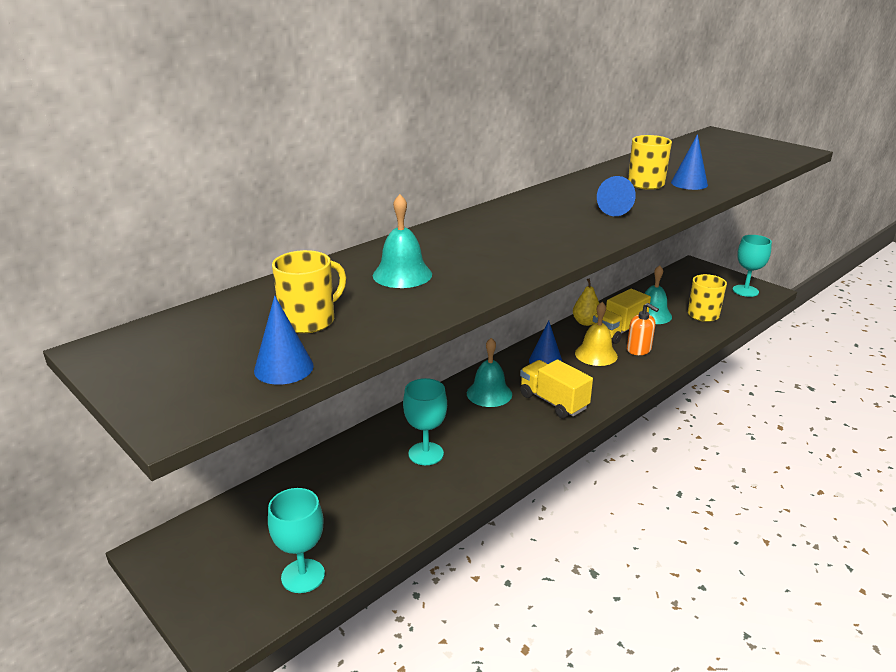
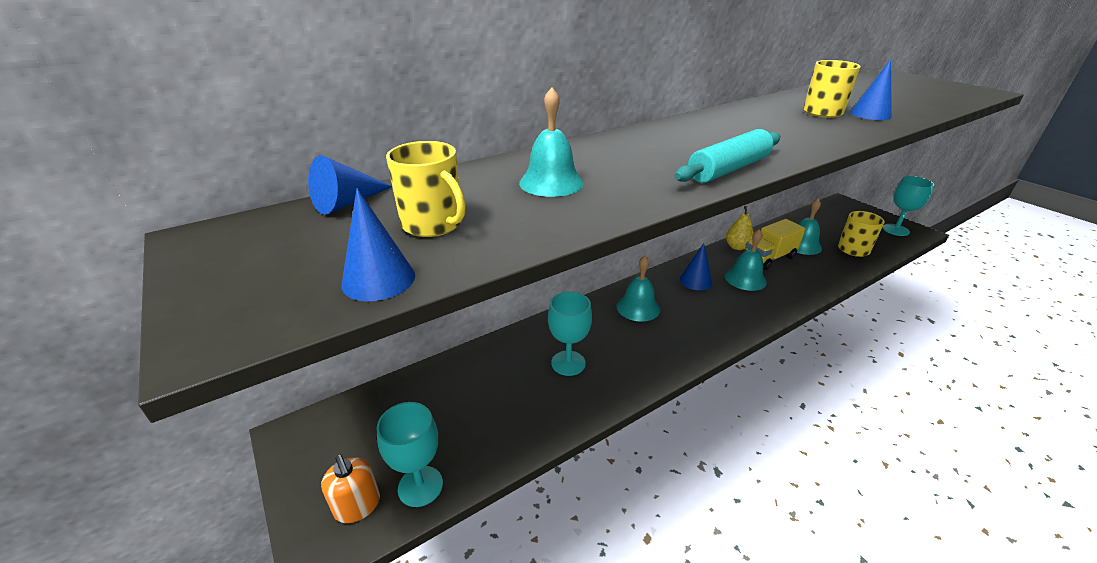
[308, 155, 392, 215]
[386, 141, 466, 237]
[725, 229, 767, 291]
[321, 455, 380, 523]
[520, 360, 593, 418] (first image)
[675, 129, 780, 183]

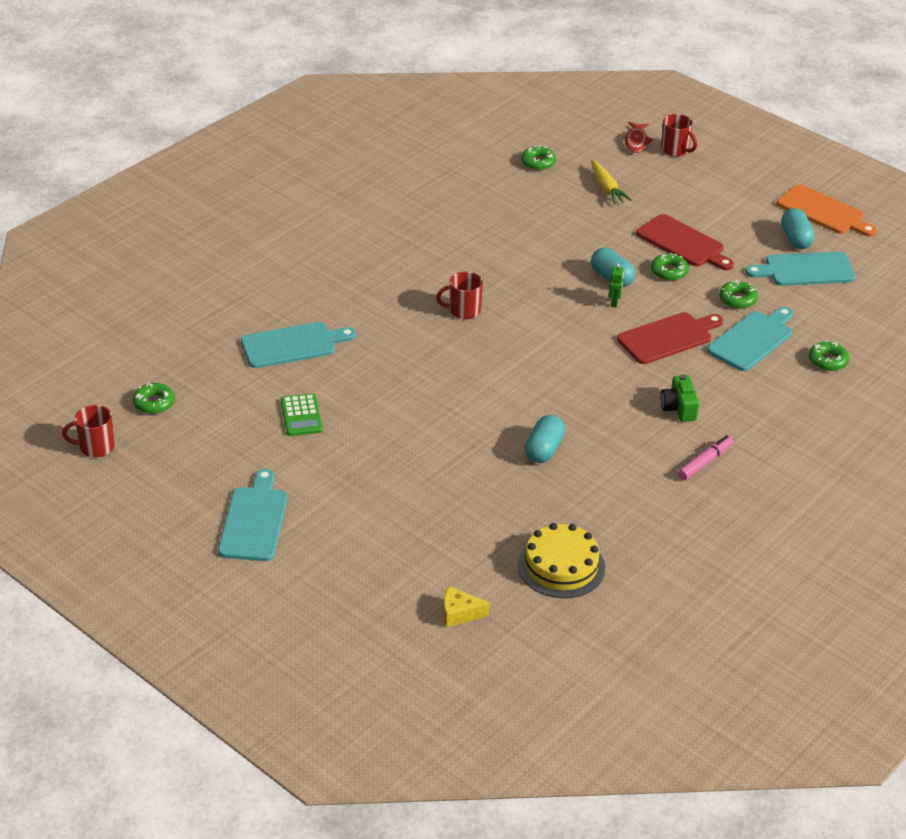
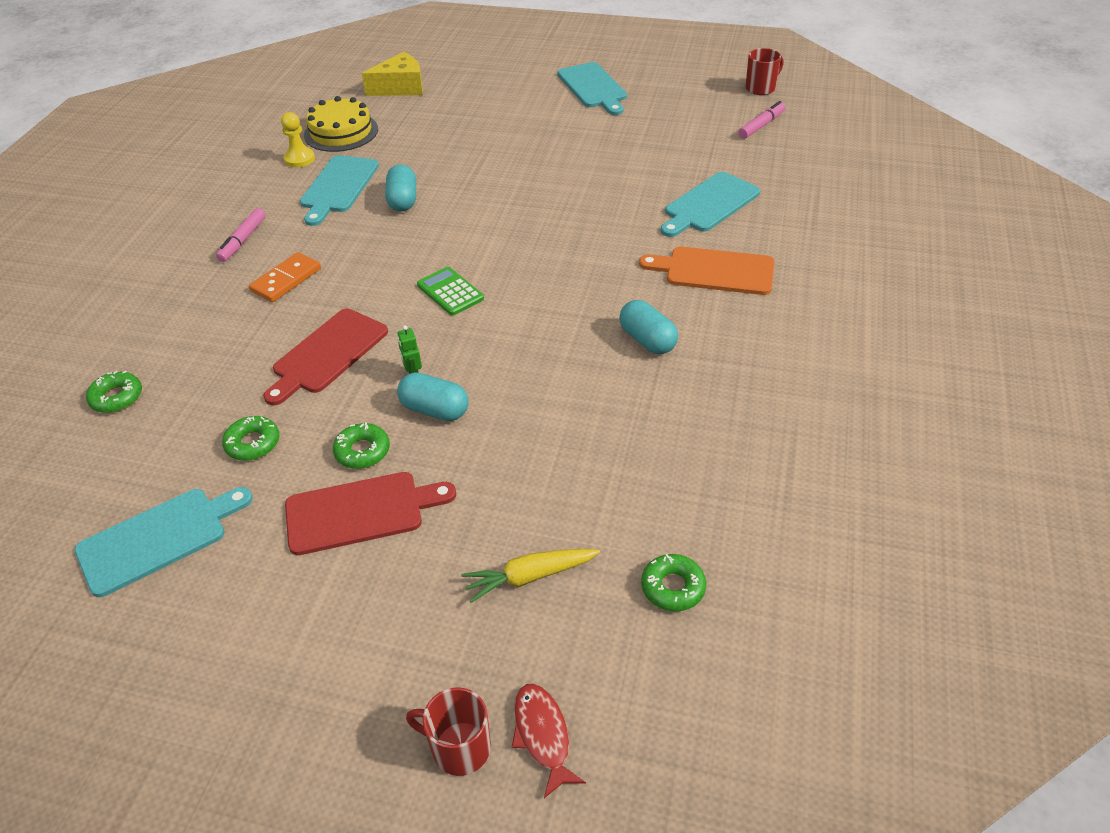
[461, 549, 600, 603]
[639, 247, 775, 295]
[619, 300, 678, 354]
[285, 472, 456, 555]
[436, 272, 483, 319] (first image)
[300, 155, 379, 226]
[249, 252, 321, 302]
[738, 101, 786, 139]
[417, 267, 484, 316]
[362, 52, 423, 96]
[281, 112, 315, 167]

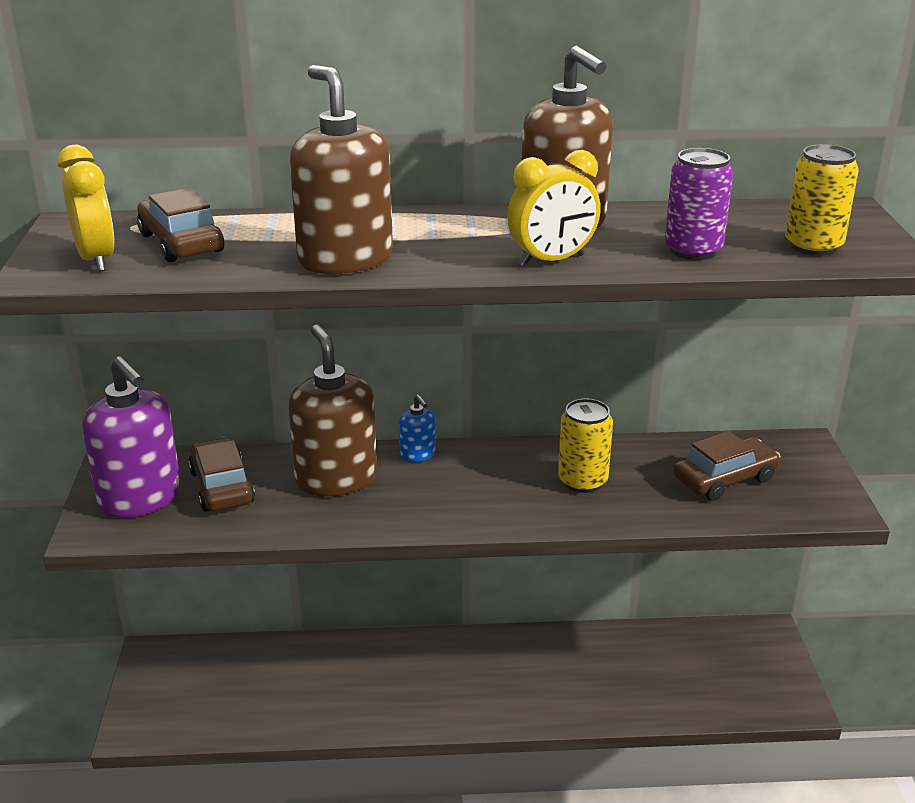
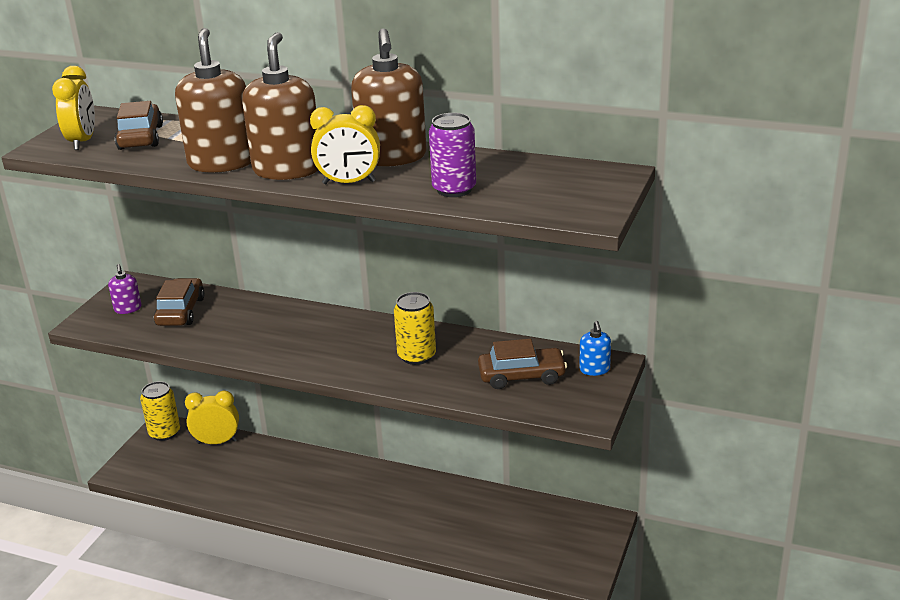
[140, 381, 180, 441]
[242, 32, 318, 180]
[108, 264, 142, 314]
[579, 321, 611, 376]
[185, 391, 239, 444]

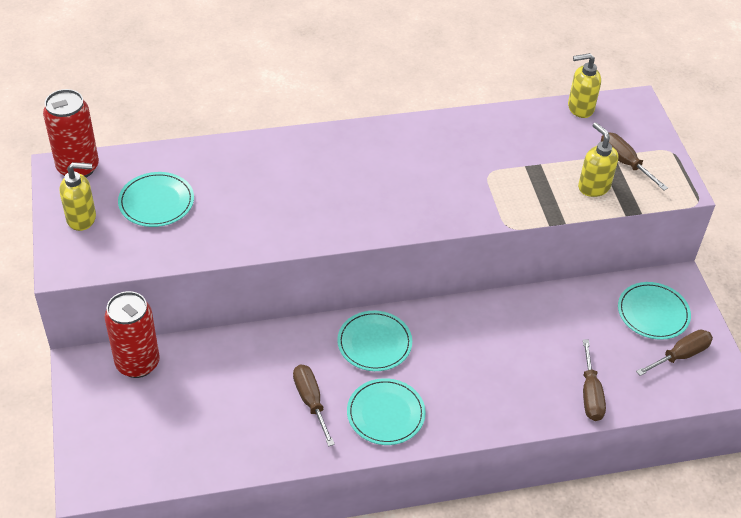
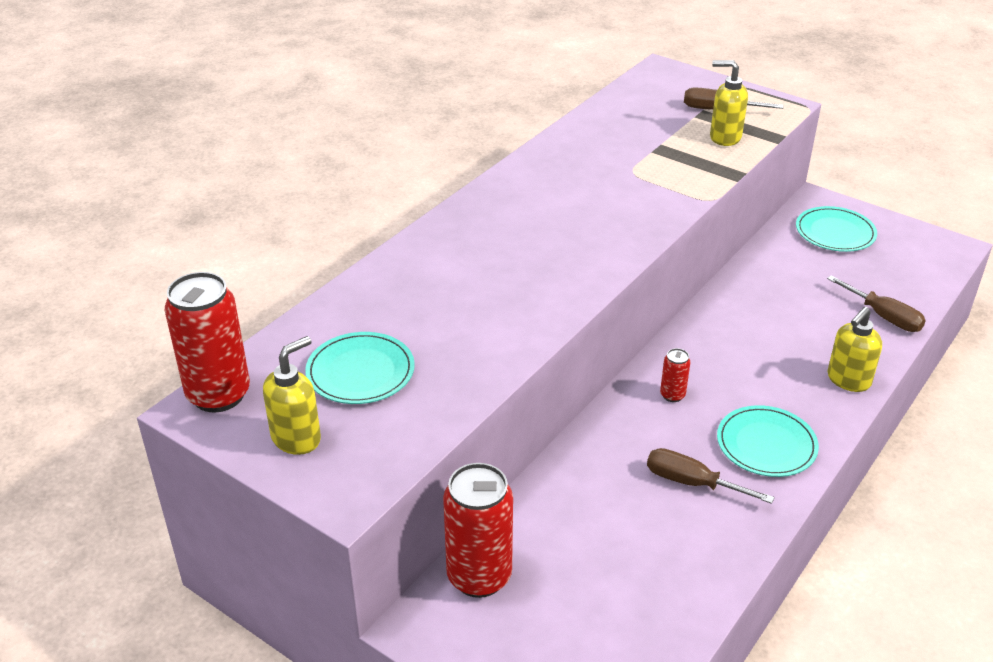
[827, 307, 882, 392]
[660, 348, 690, 402]
[636, 329, 713, 376] (first image)

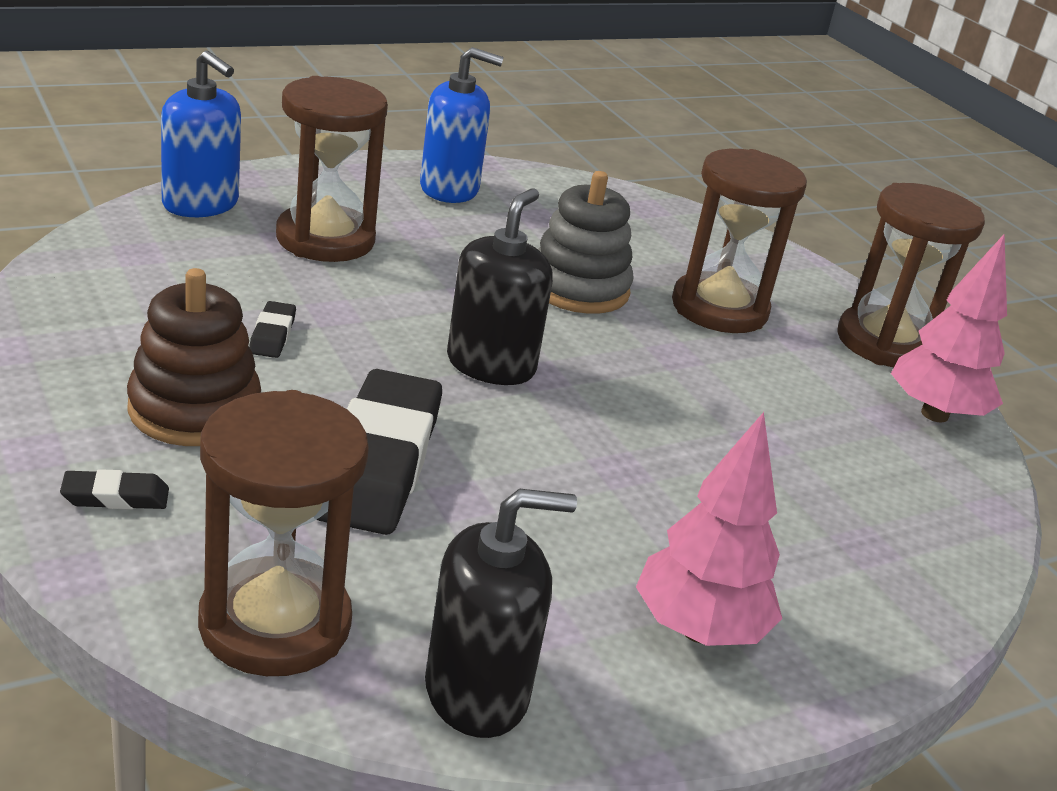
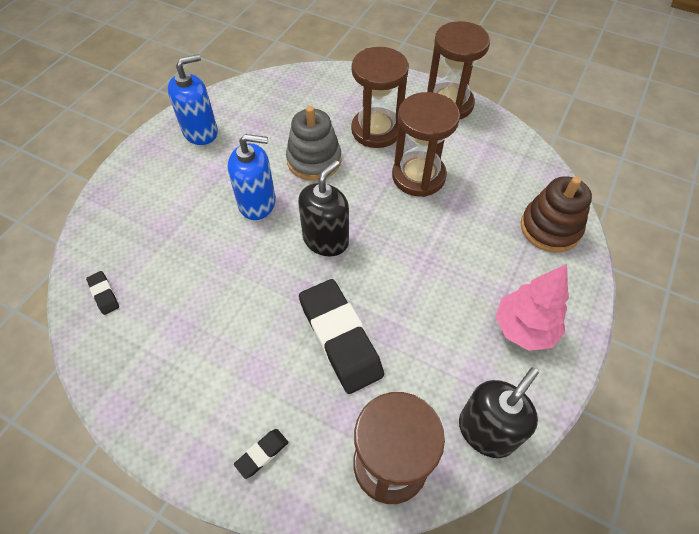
[228, 134, 276, 220]
[392, 92, 460, 197]
[298, 160, 349, 256]
[891, 234, 1007, 422] (first image)
[521, 176, 592, 252]
[86, 271, 119, 315]

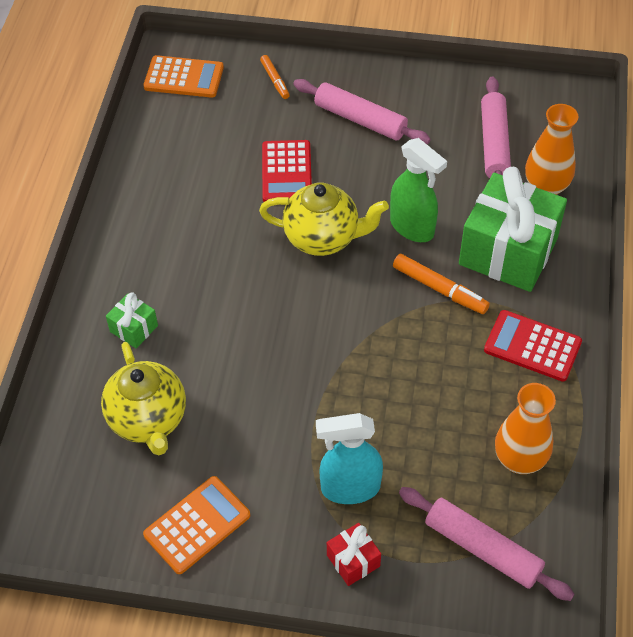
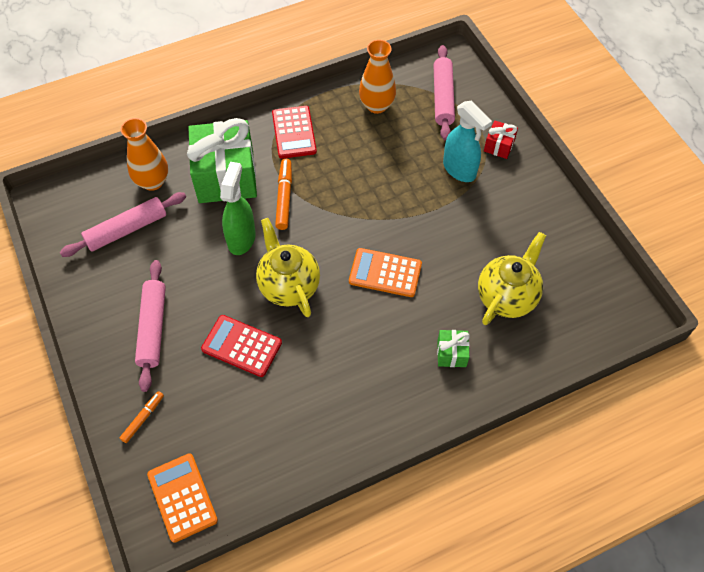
[201, 315, 282, 377]
[349, 248, 422, 297]

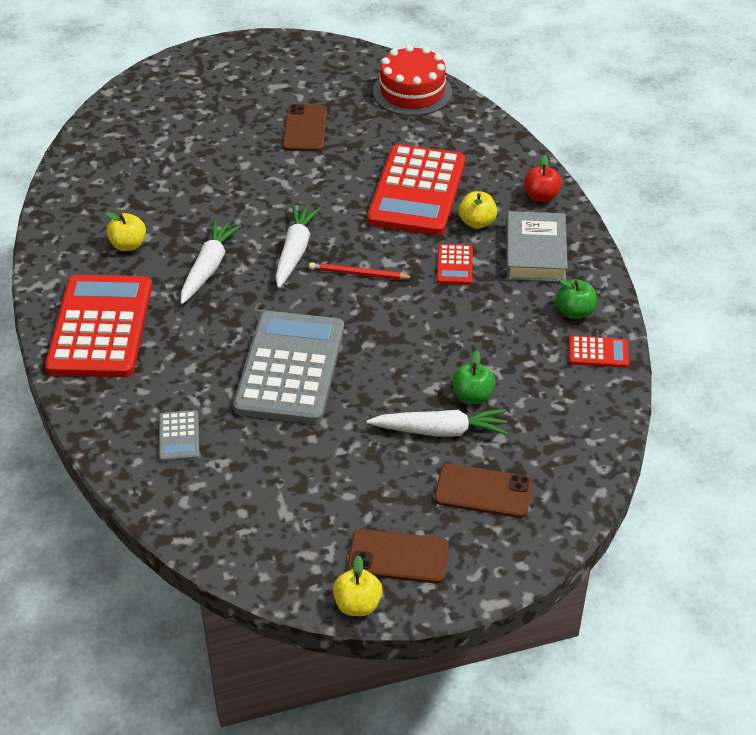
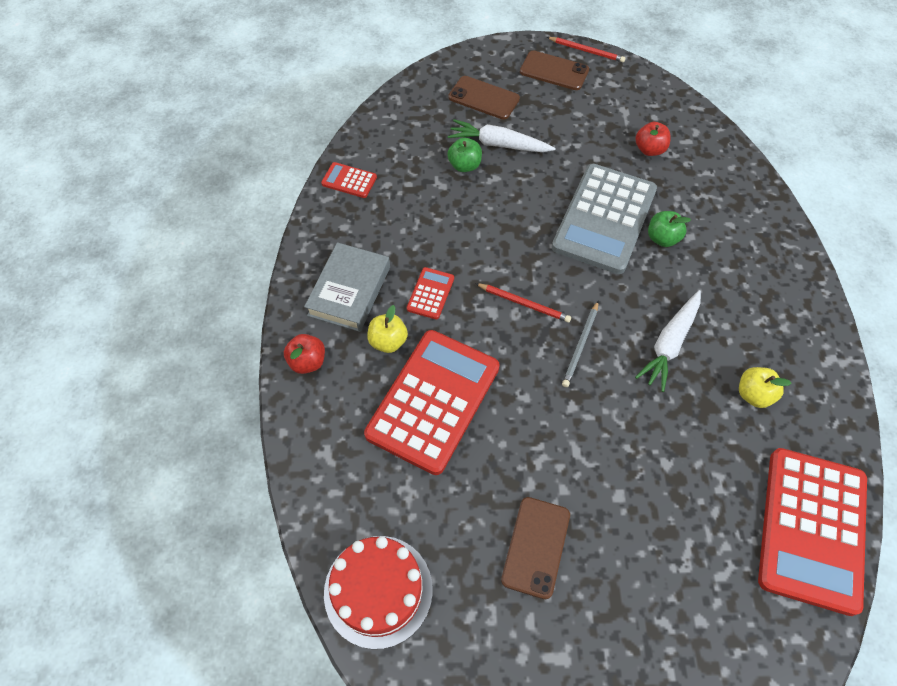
[562, 301, 598, 387]
[758, 448, 867, 616]
[648, 211, 691, 247]
[159, 410, 200, 462] (first image)
[547, 37, 625, 62]
[635, 122, 671, 156]

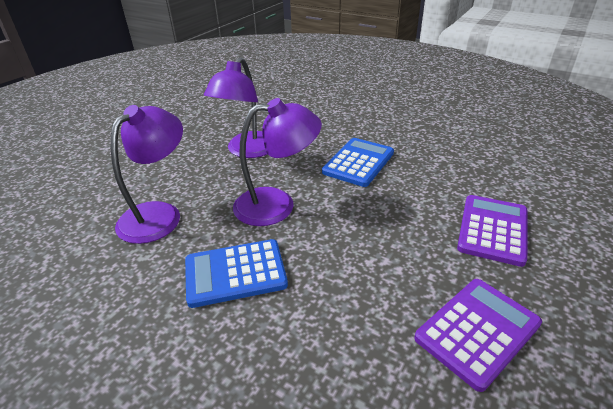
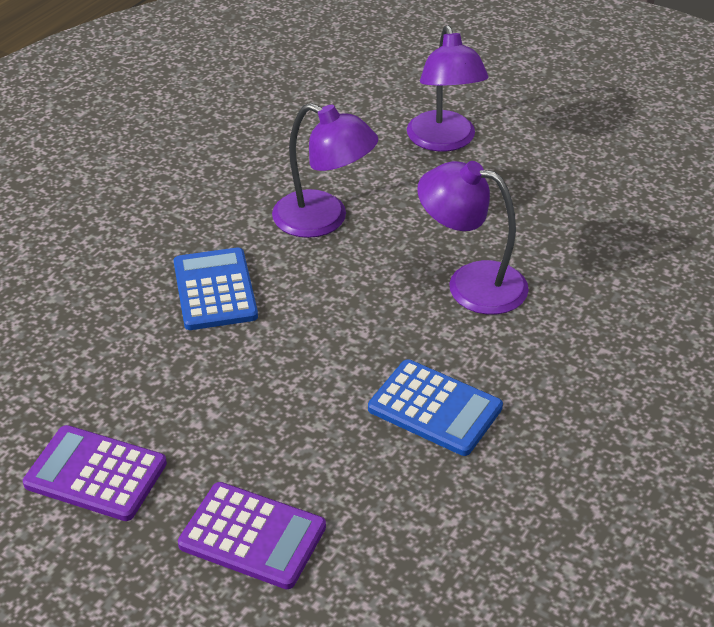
[407, 25, 489, 152]
[23, 425, 167, 521]

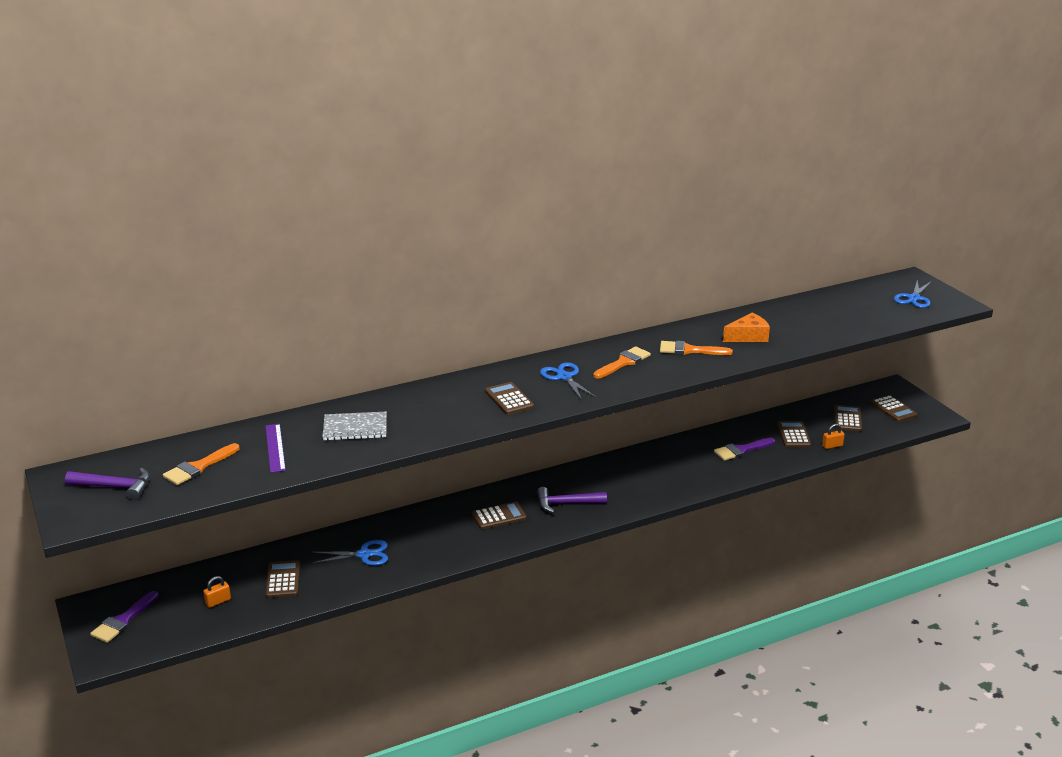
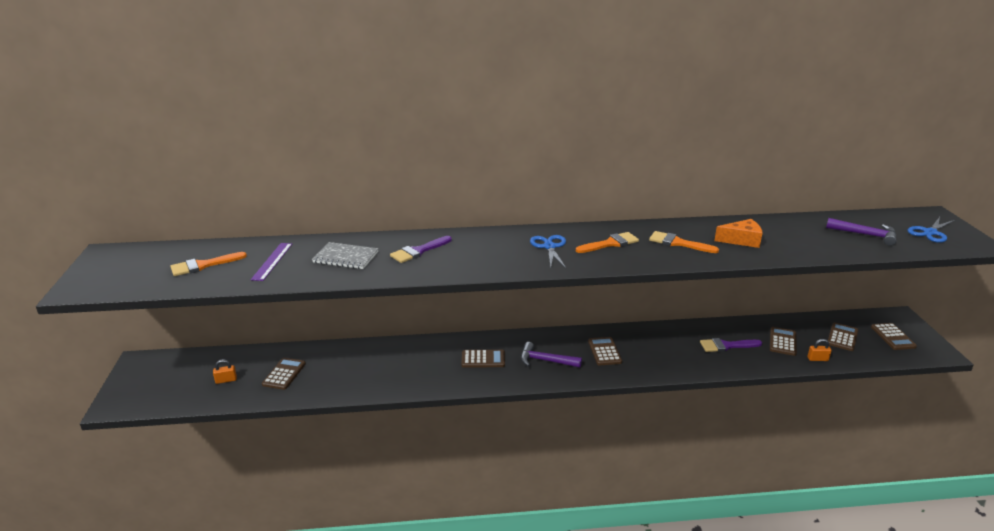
[588, 337, 622, 365]
[826, 218, 896, 246]
[312, 540, 388, 566] (first image)
[390, 236, 452, 263]

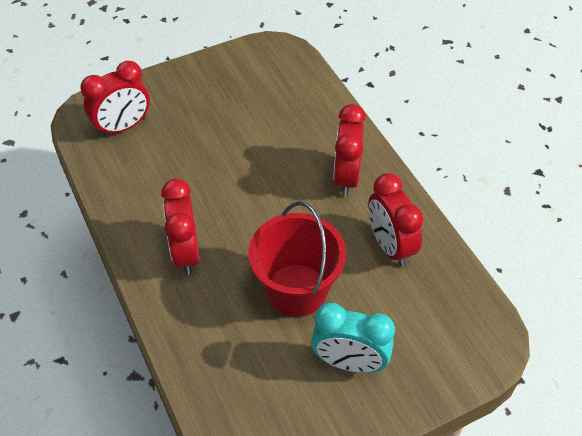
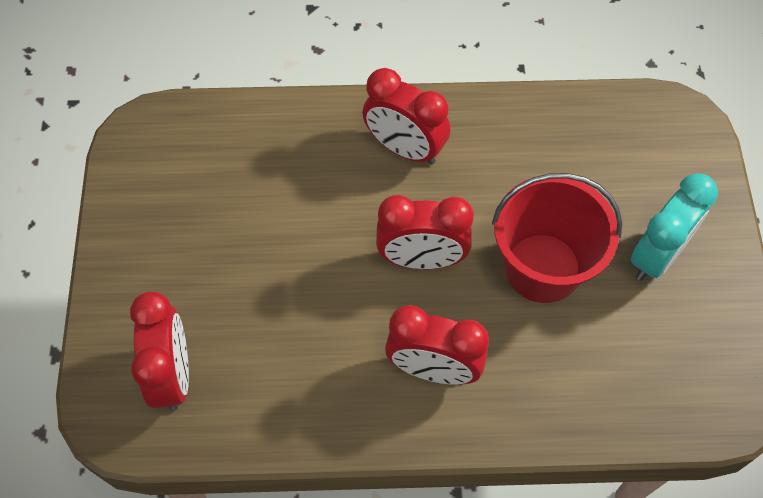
[376, 195, 474, 269]

